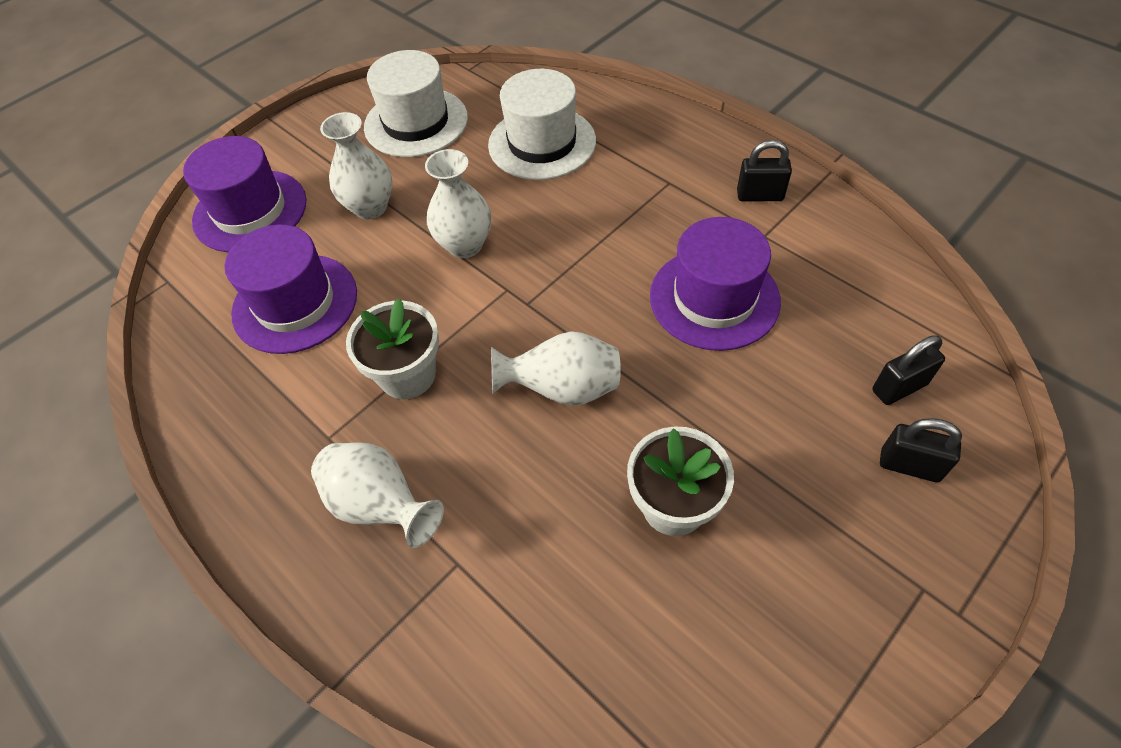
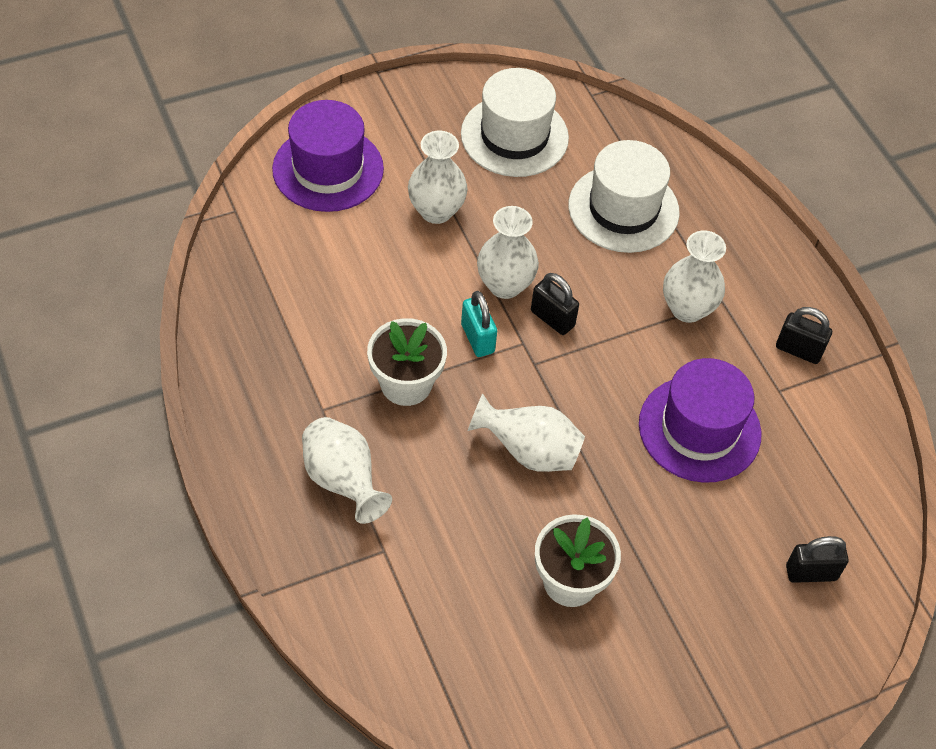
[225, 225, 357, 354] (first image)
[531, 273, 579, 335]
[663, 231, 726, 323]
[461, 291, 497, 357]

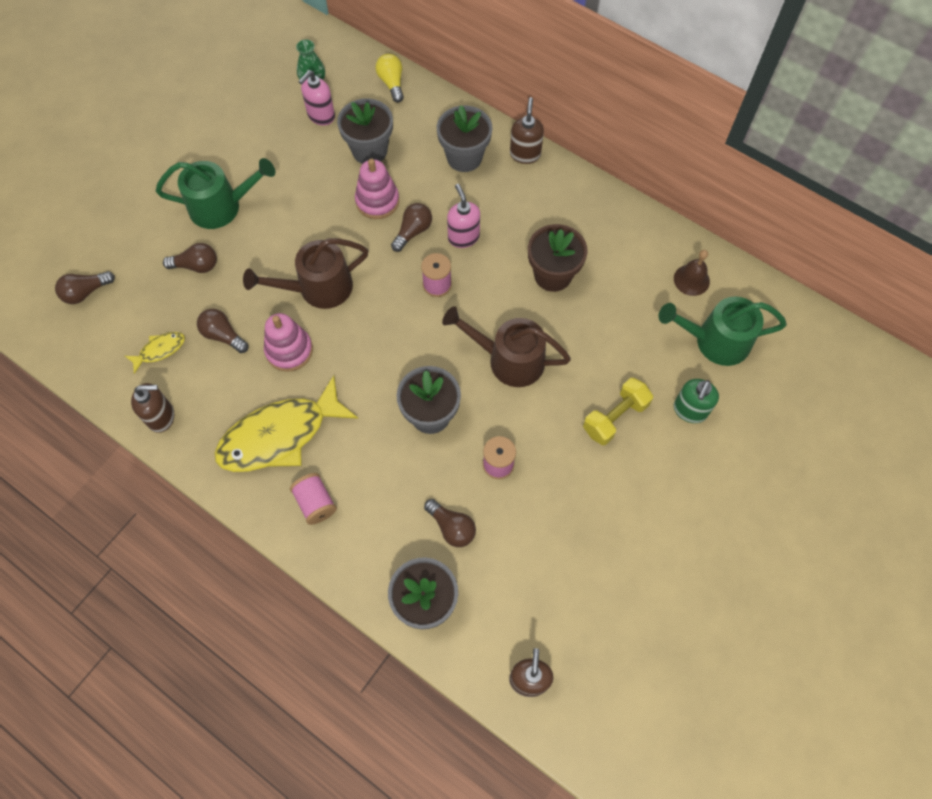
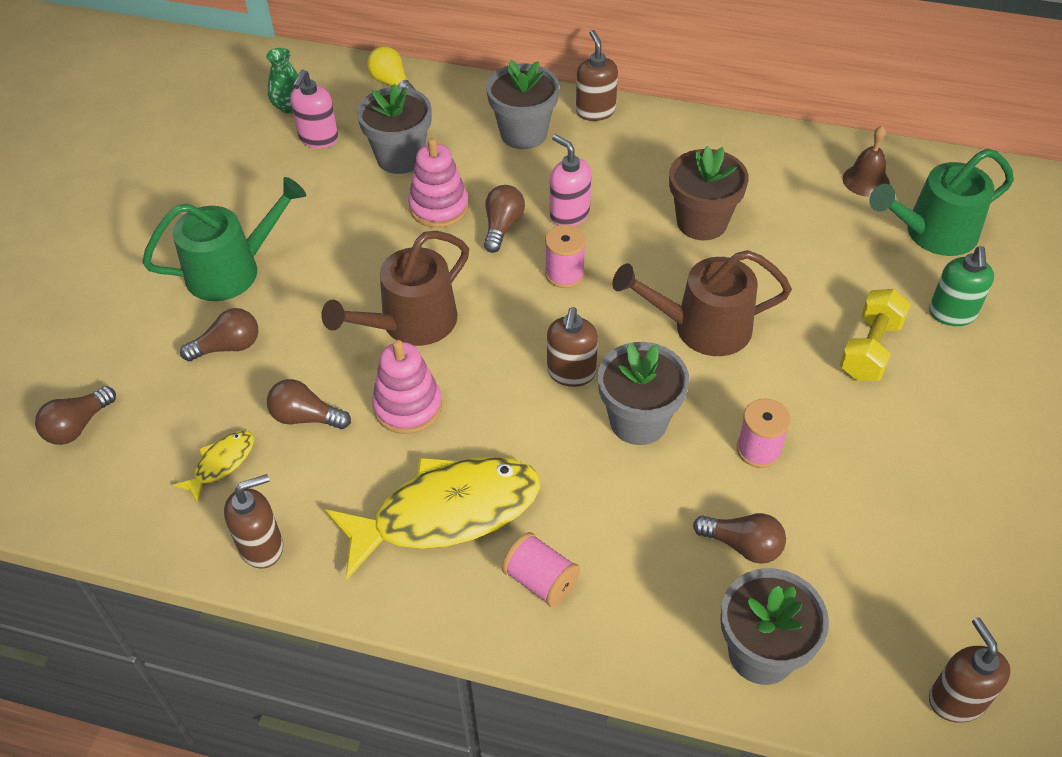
[325, 457, 540, 579]
[547, 307, 598, 387]

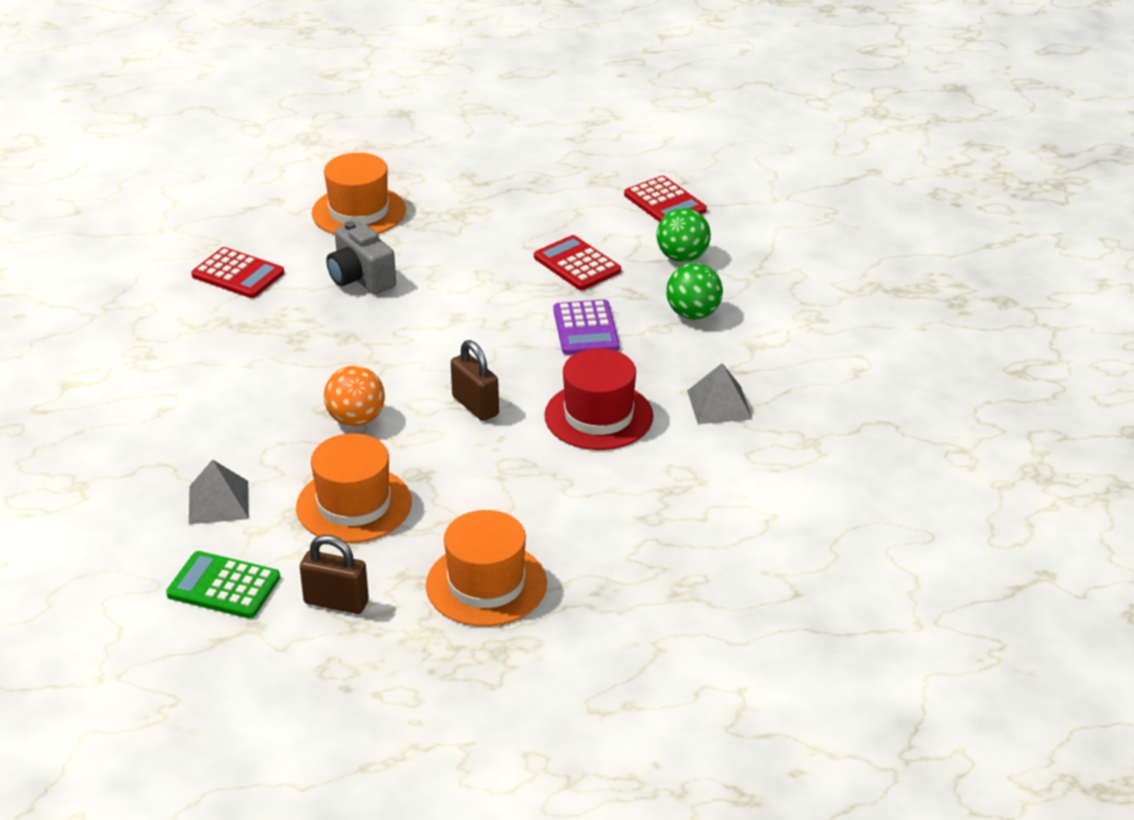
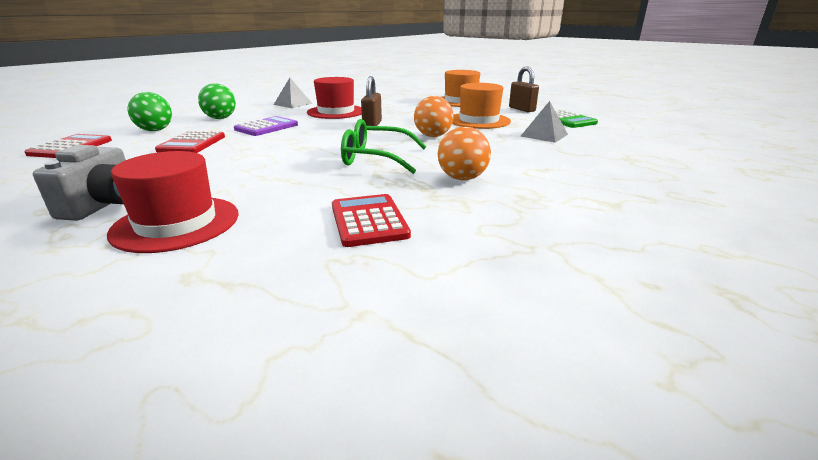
[107, 151, 239, 253]
[33, 145, 126, 221]
[341, 119, 427, 174]
[438, 127, 491, 180]

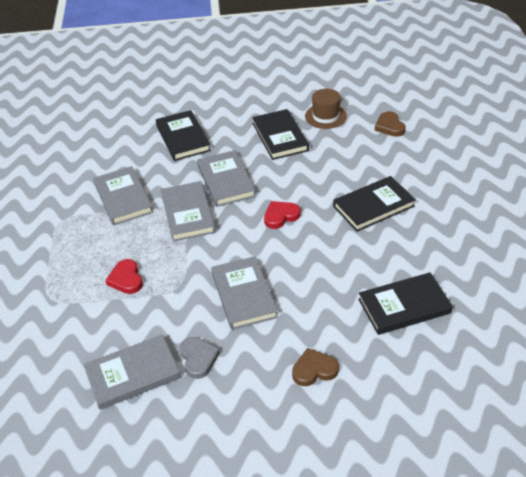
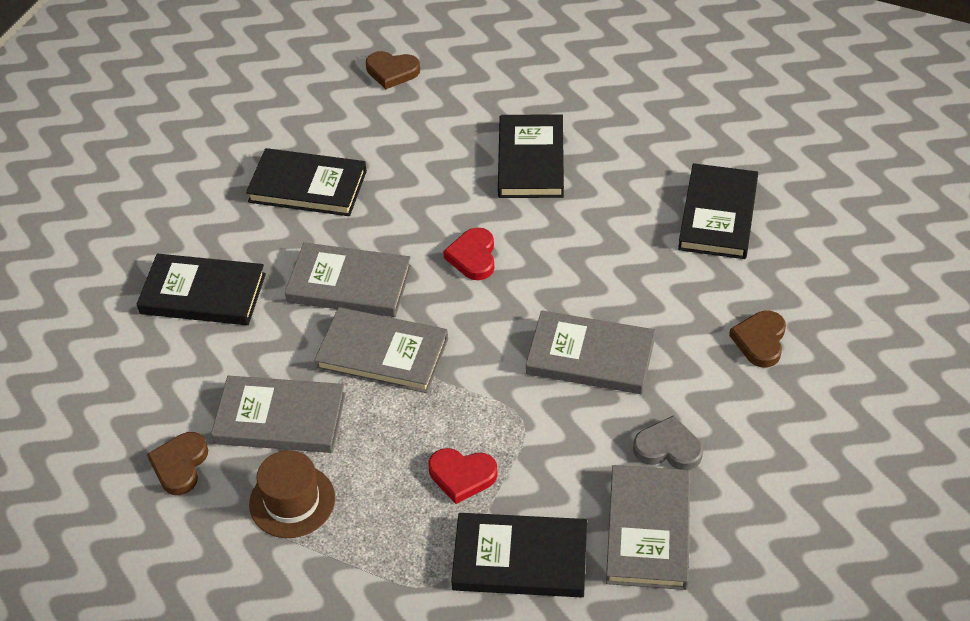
[249, 450, 335, 538]
[147, 432, 208, 495]
[451, 513, 587, 597]

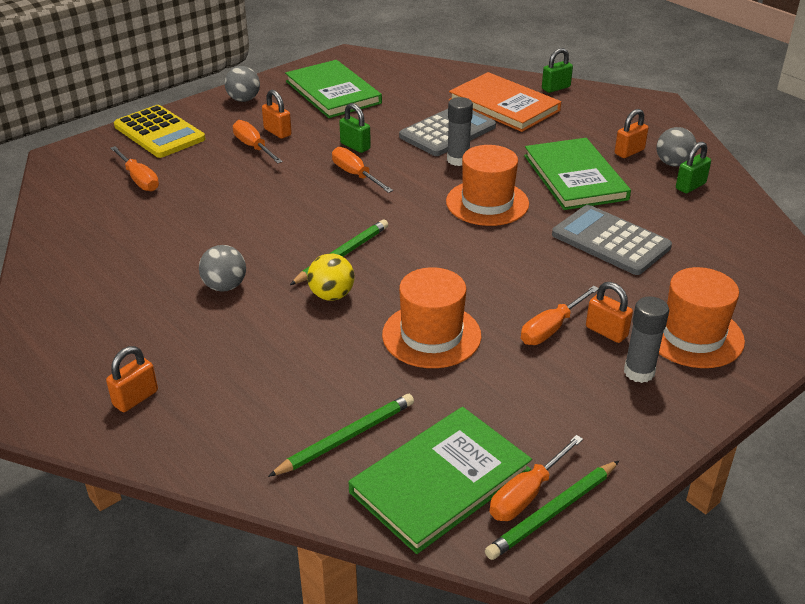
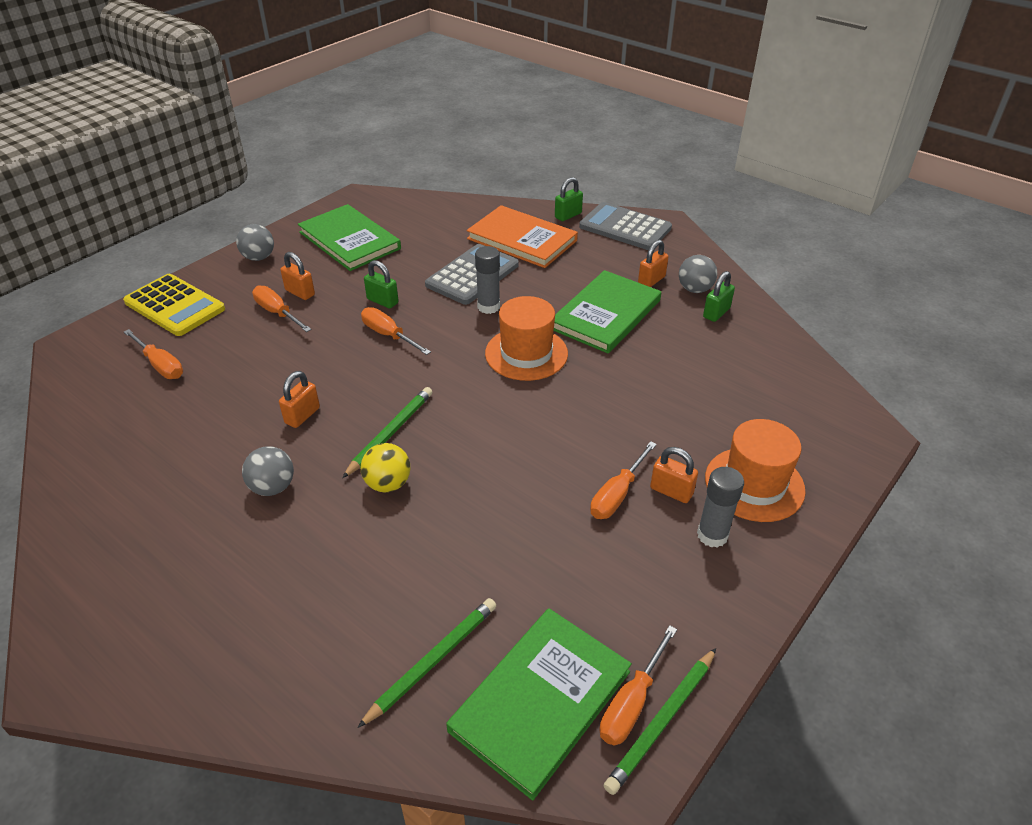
[554, 270, 661, 354]
[579, 202, 672, 250]
[382, 267, 481, 368] (first image)
[279, 371, 320, 428]

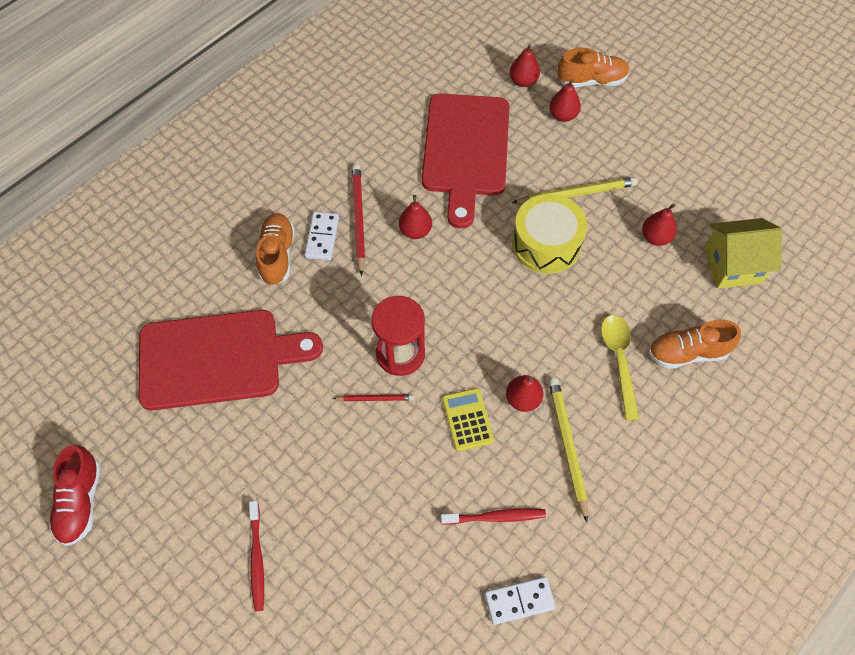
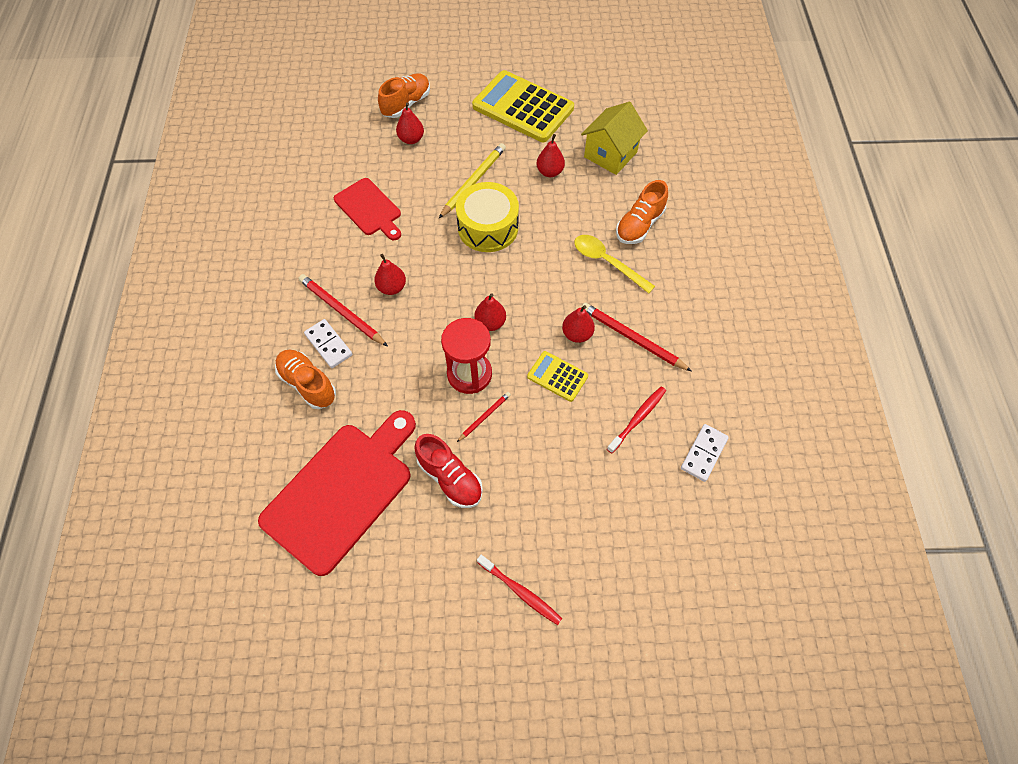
[474, 293, 506, 331]
[334, 178, 401, 240]
[581, 303, 692, 372]
[414, 434, 483, 508]
[472, 70, 574, 142]

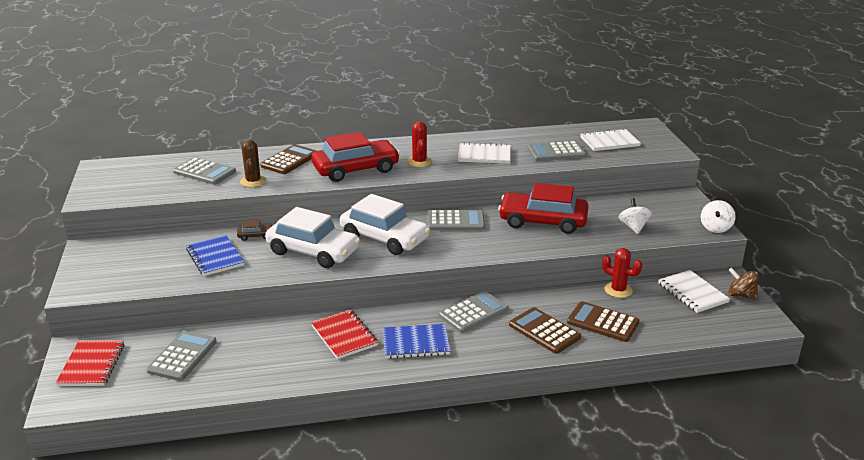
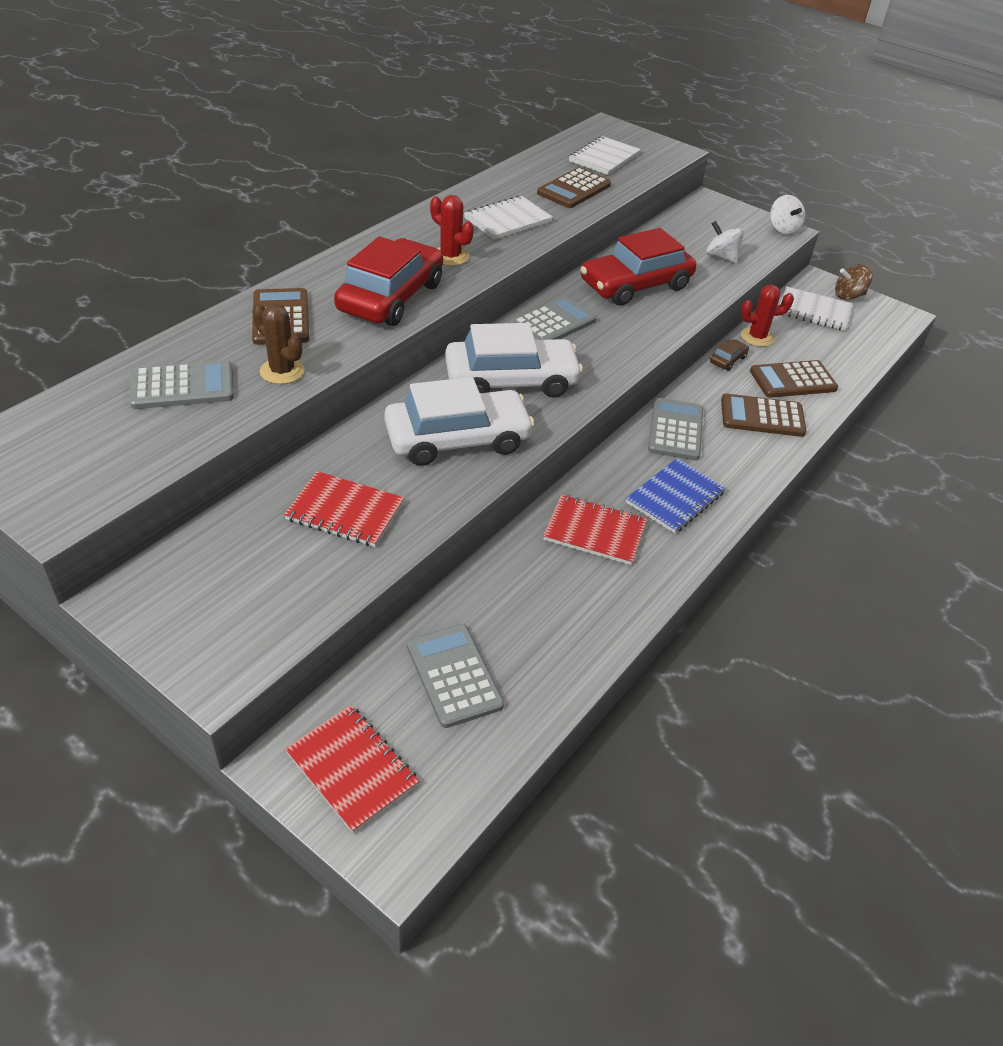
[537, 167, 611, 208]
[710, 339, 749, 371]
[284, 471, 404, 547]

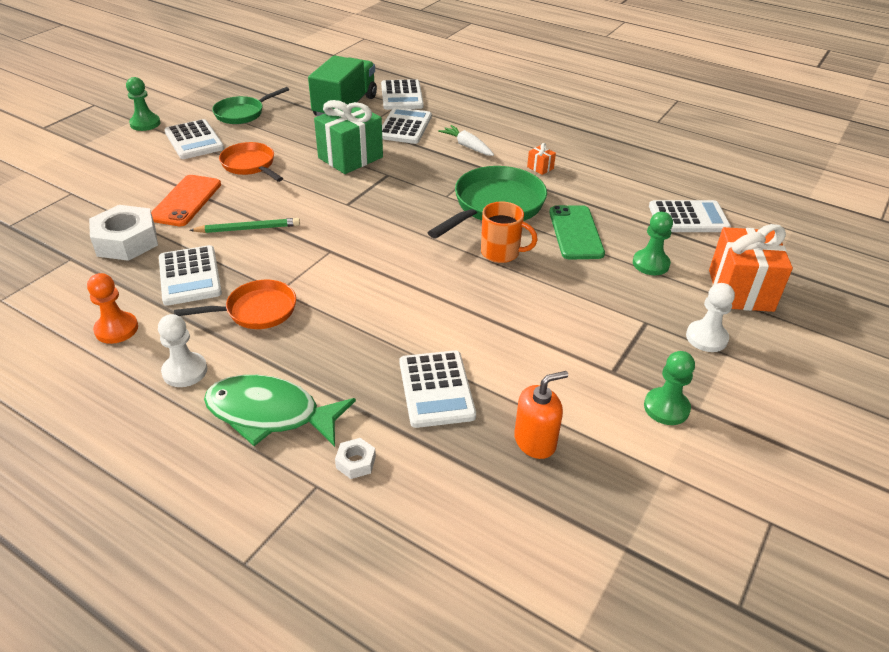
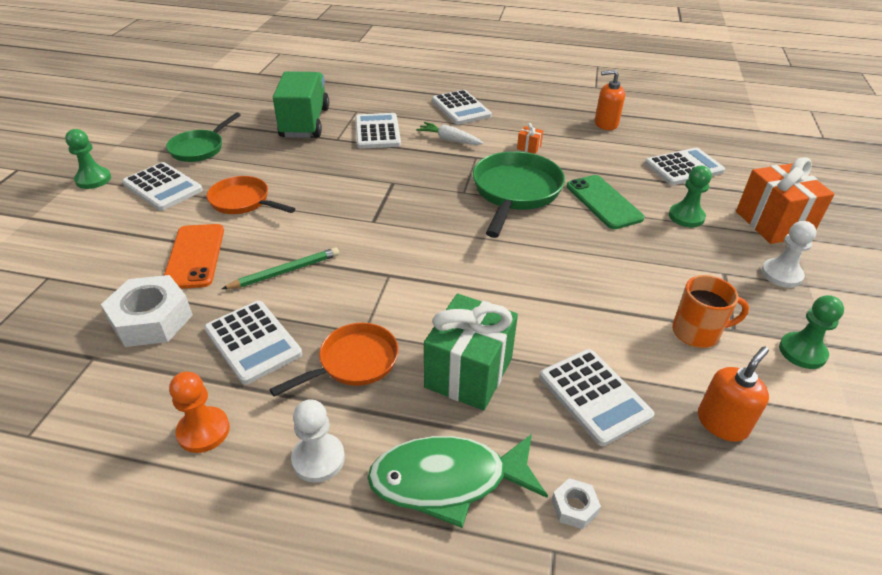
[432, 90, 492, 125]
[424, 294, 518, 411]
[672, 275, 749, 348]
[595, 70, 625, 130]

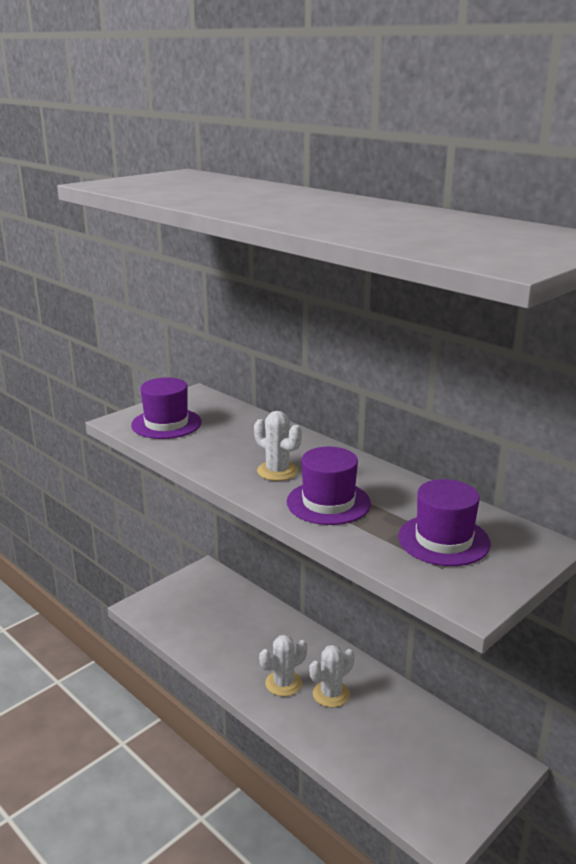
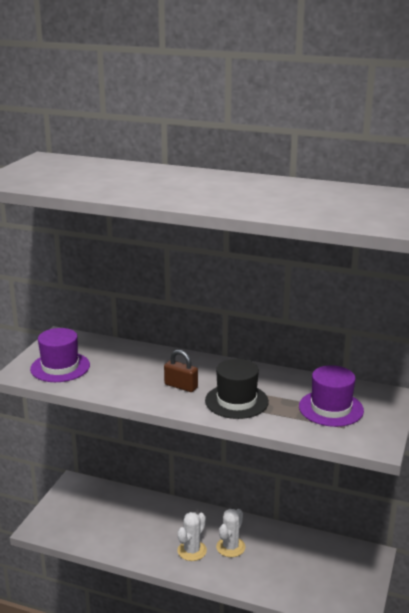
[164, 350, 198, 392]
[205, 359, 269, 419]

